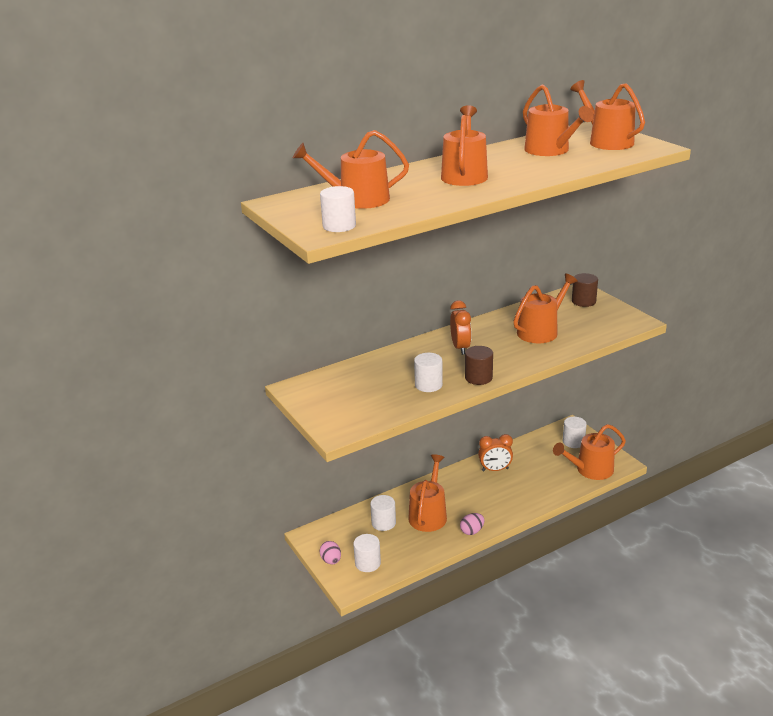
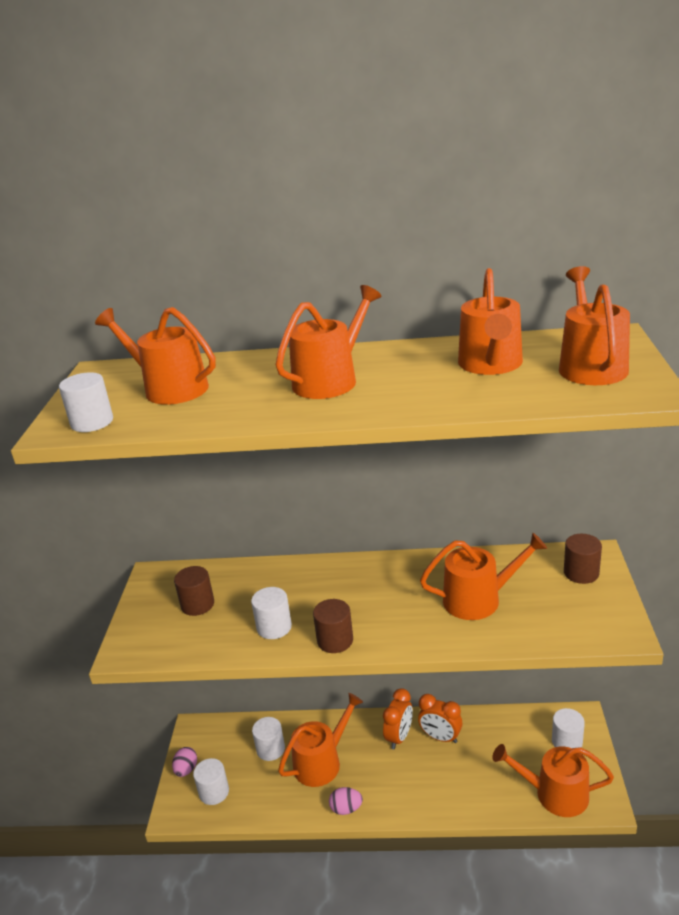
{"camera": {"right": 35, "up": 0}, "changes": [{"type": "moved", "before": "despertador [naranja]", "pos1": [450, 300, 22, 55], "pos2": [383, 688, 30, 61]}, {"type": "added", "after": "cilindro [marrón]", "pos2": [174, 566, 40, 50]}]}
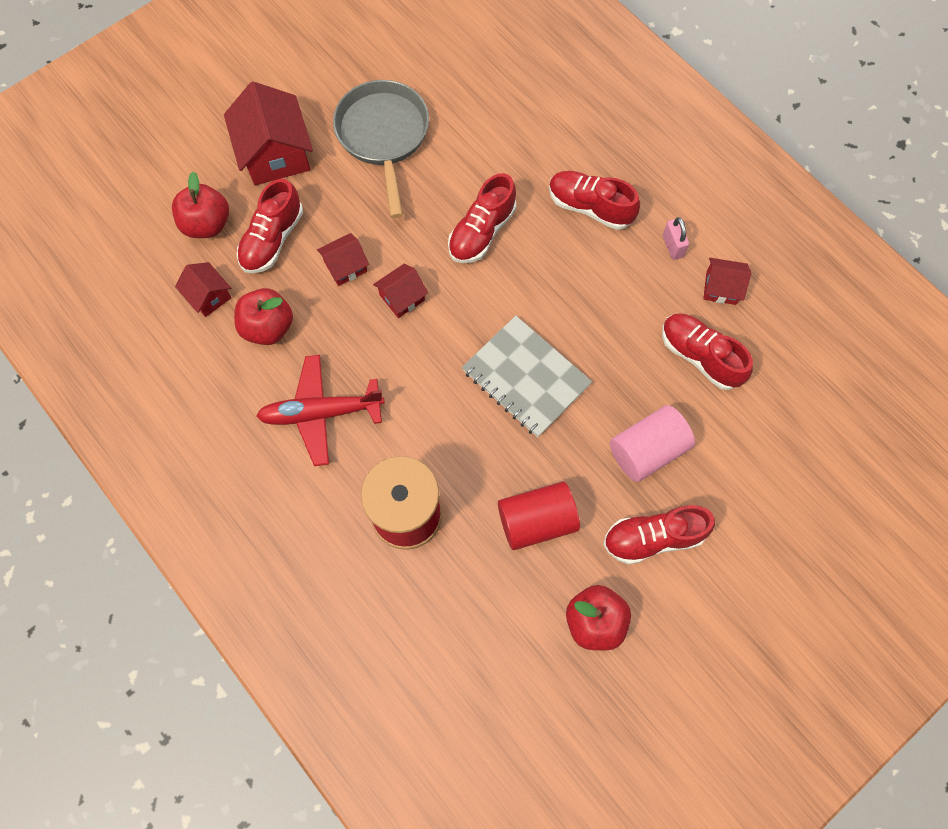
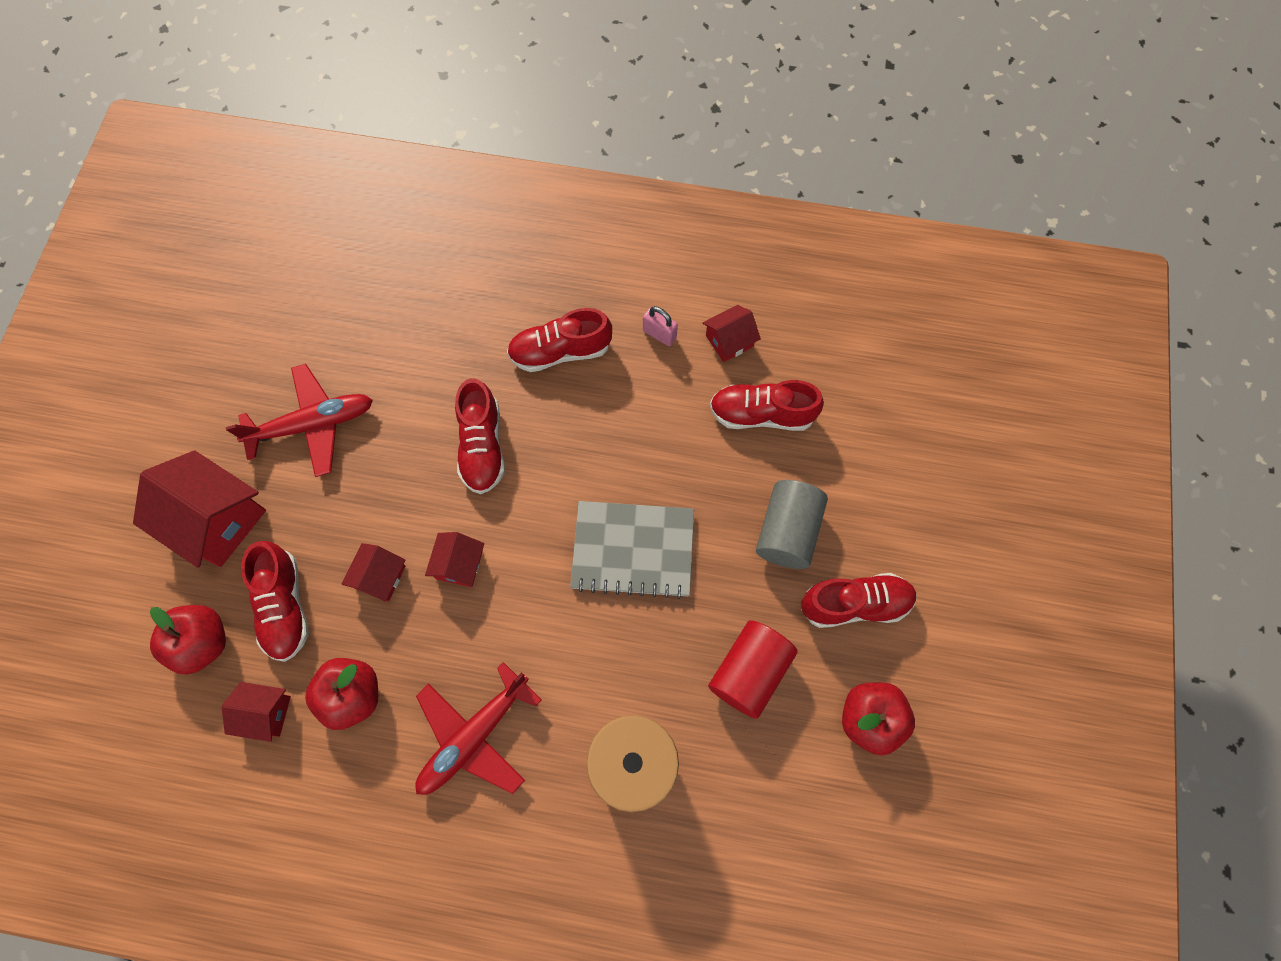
{"camera": {"right": -40, "up": 0}, "changes": [{"type": "replaced", "before": "sartén [gris]", "after": "avión [rojo]", "pos1": [333, 80, 96, 138], "pos2": [226, 364, 147, 113]}, {"type": "turned", "before": "zapato [rojo]", "pos1": [603, 505, 112, 59], "pos2": [801, 573, 116, 55], "turn": -135}, {"type": "recoloured", "before": "cilindro [rosa]", "after": "cilindro [gris]", "pos1": [610, 405, 85, 77], "pos2": [756, 480, 72, 89]}]}
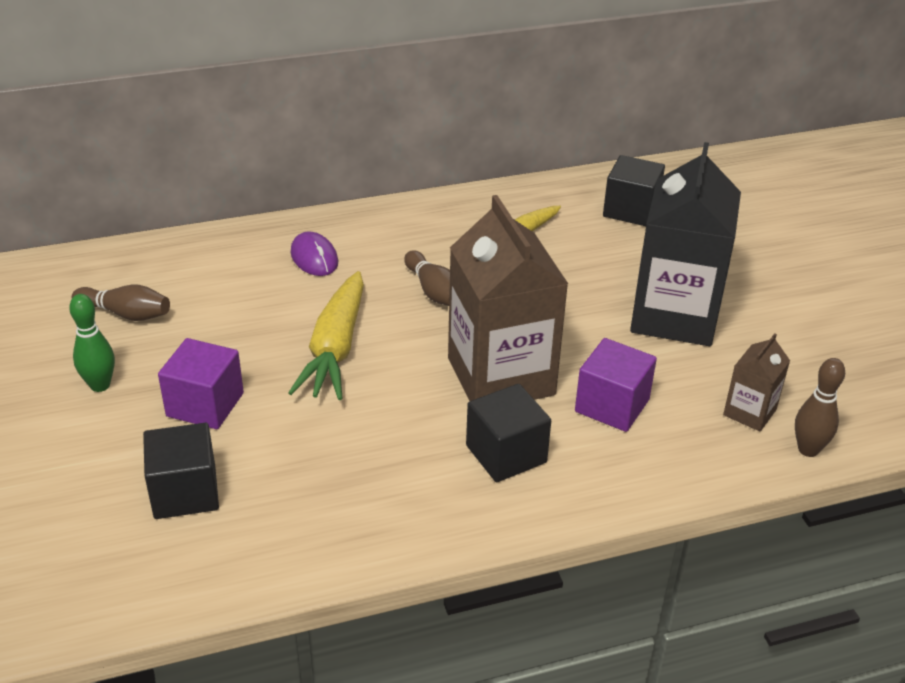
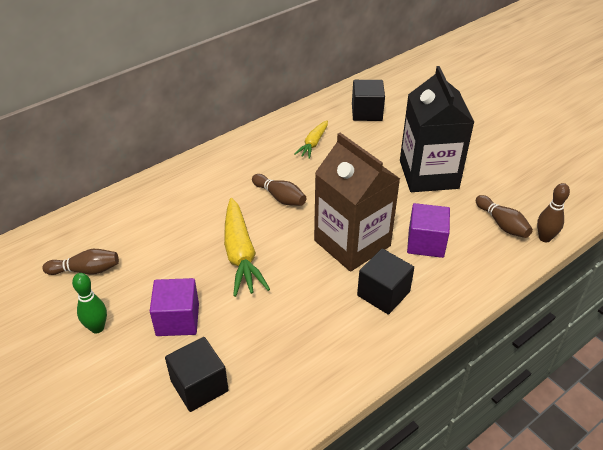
{"camera": {"right": -20, "up": 5}, "changes": [{"type": "removed", "before": "ratón [morado]", "pos1": [290, 231, 48, 45]}, {"type": "replaced", "before": "cartón de leche [marrón]", "after": "bolo [marrón]", "pos1": [723, 333, 67, 98], "pos2": [476, 195, 57, 43]}]}
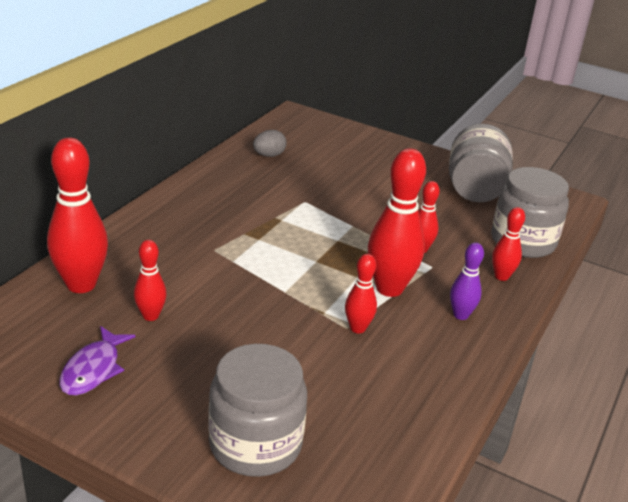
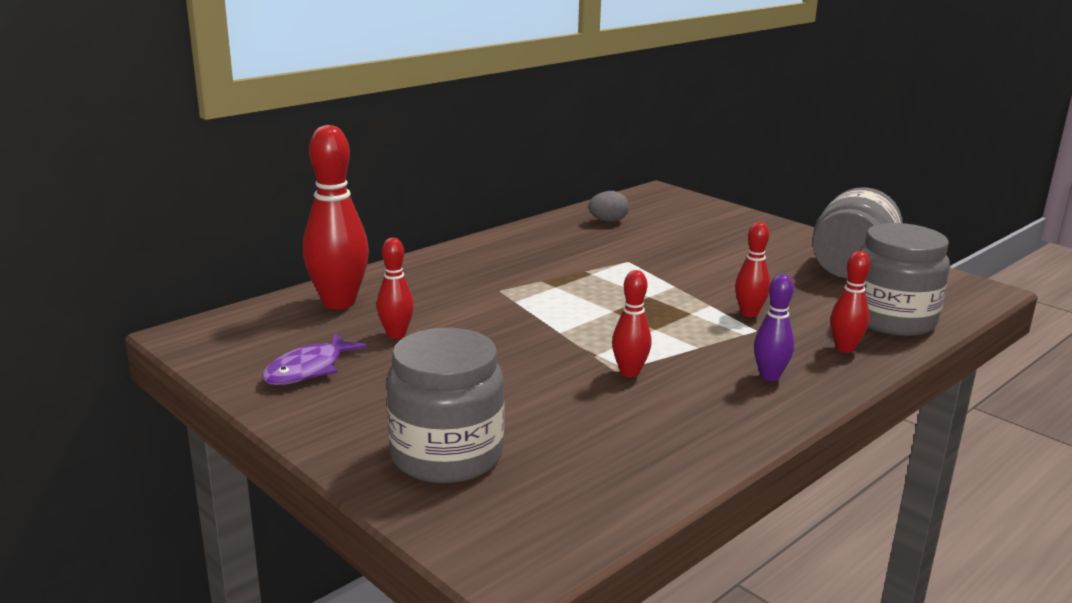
{"camera": {"right": 20, "up": -10}, "changes": [{"type": "removed", "before": "bolo [rojo]", "pos1": [368, 148, 58, 149]}]}
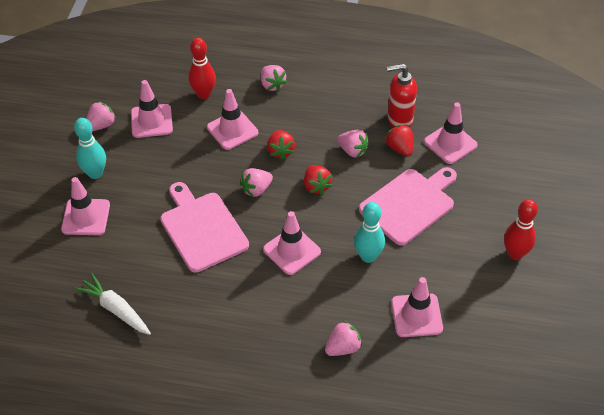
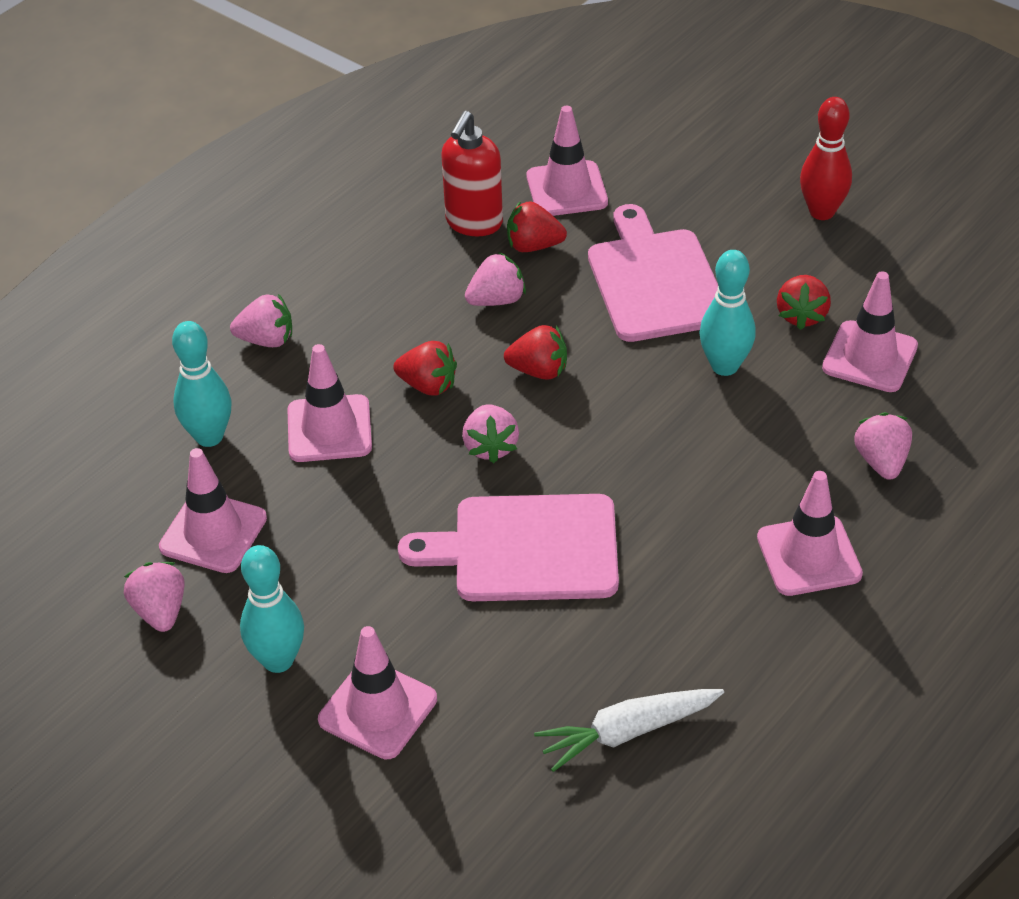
{"camera": {"right": -60, "up": -5}, "changes": [{"type": "recoloured", "before": "bolo [rojo]", "after": "bolo [turquesa]", "pos1": [188, 38, 28, 61], "pos2": [172, 321, 59, 126]}, {"type": "moved", "before": "cono de tráfico [rosa]", "pos1": [263, 211, 58, 64], "pos2": [757, 471, 106, 125]}, {"type": "added", "after": "fresa [rojo]", "pos2": [777, 275, 54, 55]}]}
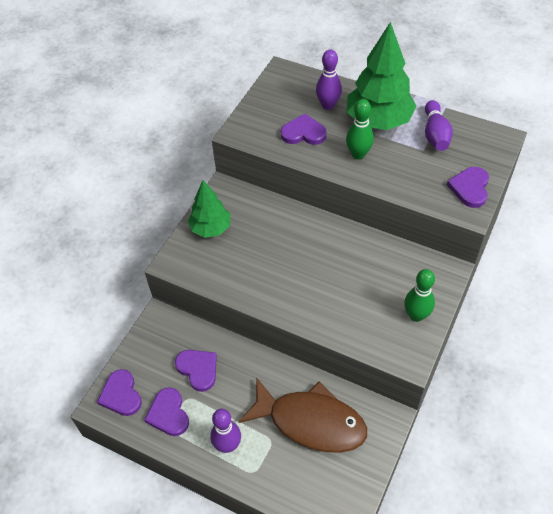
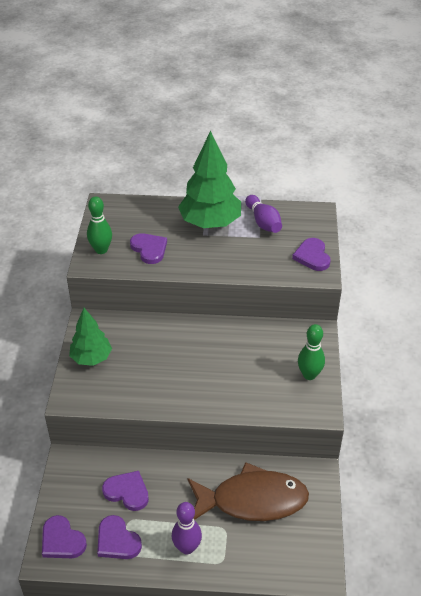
{"camera": {"right": -25, "up": -10}, "changes": [{"type": "turned", "before": "corazón [morado]", "pos1": [281, 114, 46, 31], "pos2": [130, 233, 37, 31], "turn": 75}, {"type": "removed", "before": "bolo [morado]", "pos1": [316, 50, 26, 60]}, {"type": "moved", "before": "bolo [verde]", "pos1": [346, 99, 28, 60], "pos2": [87, 196, 25, 58]}]}
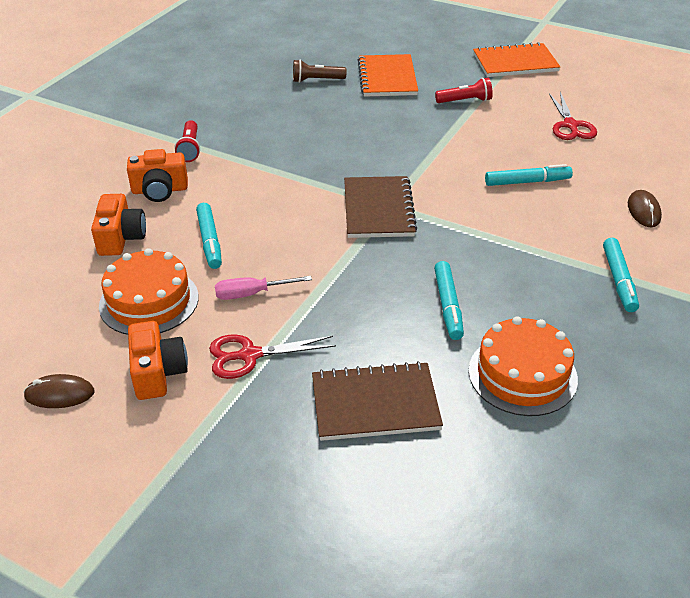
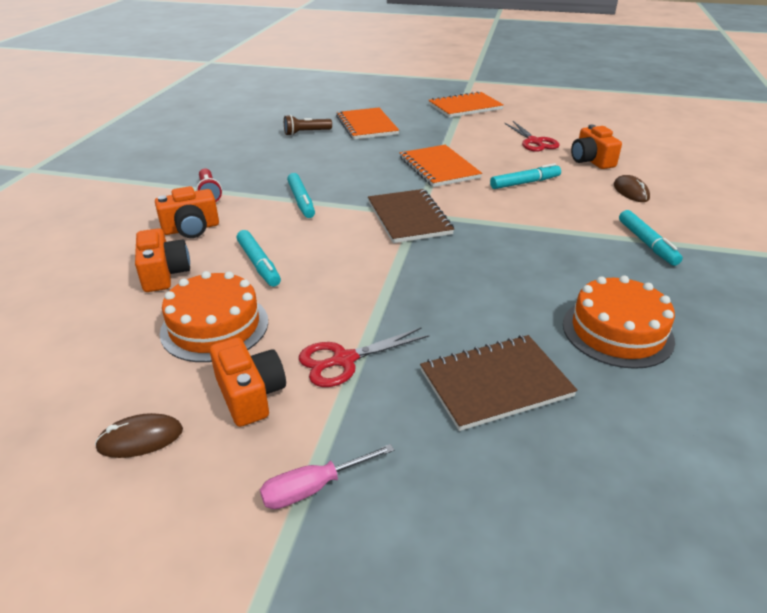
{"camera": {"right": -15, "up": -5}, "changes": [{"type": "moved", "before": "destornillador [rosa]", "pos1": [215, 276, 97, 24], "pos2": [260, 444, 134, 65]}, {"type": "moved", "before": "rotulador [turquesa]", "pos1": [434, 261, 30, 79], "pos2": [287, 173, 28, 45]}, {"type": "removed", "before": "lámpara de mano [rojo]", "pos1": [435, 78, 58, 25]}, {"type": "added", "after": "cuaderno [naranja]", "pos2": [400, 145, 82, 42]}, {"type": "added", "after": "cámara [naranja]", "pos2": [571, 124, 51, 45]}]}
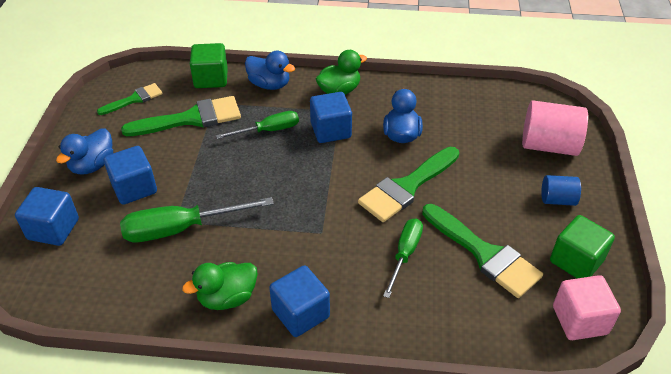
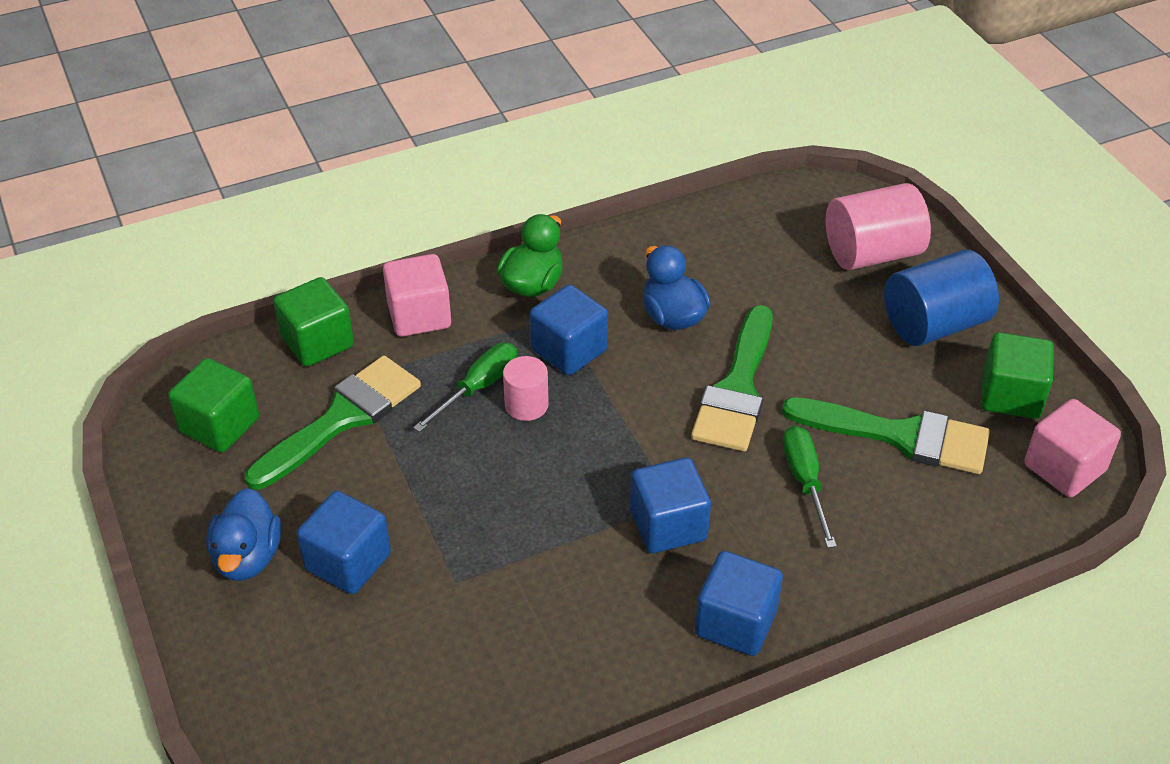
{"camera": {"right": -30, "up": 0}, "changes": [{"type": "moved", "before": "cubo [azul]", "pos1": [15, 187, 64, 59], "pos2": [630, 458, 81, 95]}, {"type": "replaced", "before": "pincel [verde]", "after": "cubo [verde]", "pos1": [97, 83, 66, 32], "pos2": [168, 358, 91, 94]}, {"type": "removed", "before": "destornillador [verde]", "pos1": [120, 197, 154, 45]}, {"type": "removed", "before": "pato [verde]", "pos1": [182, 262, 76, 48]}, {"type": "replaced", "before": "pato [azul]", "after": "cubo [rosa]", "pos1": [245, 51, 50, 39], "pos2": [383, 254, 68, 83]}, {"type": "resized", "before": "cilindro [azul]", "pos1": [541, 175, 40, 31], "pos2": [884, 250, 115, 96], "scale": 1.8}, {"type": "added", "after": "cilindro [rosa]", "pos2": [503, 356, 46, 65]}]}
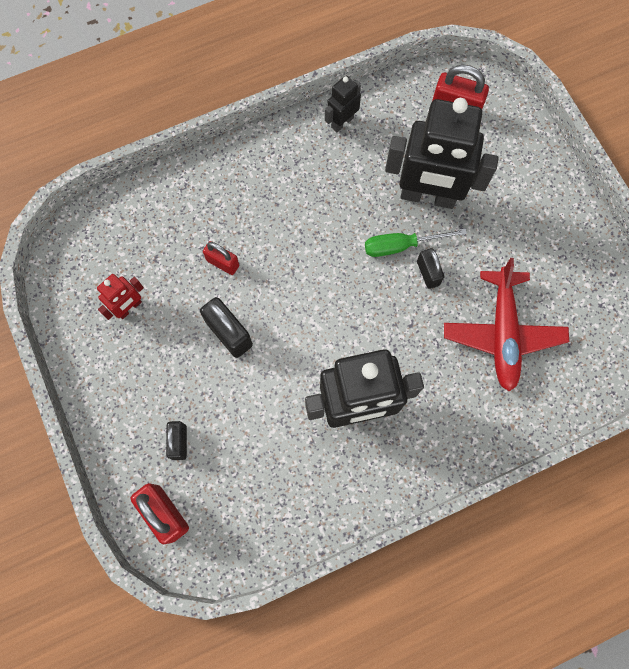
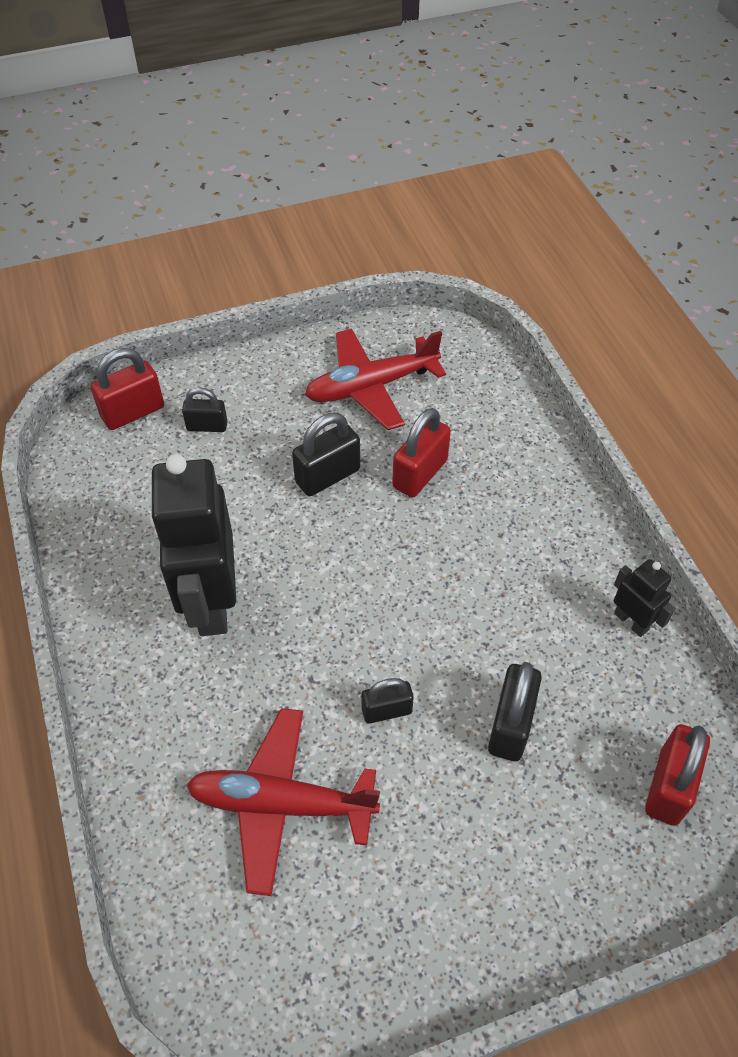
{"camera": {"right": 95, "up": -20}, "changes": [{"type": "replaced", "before": "robot [rojo]", "after": "avión [rojo]", "pos1": [97, 274, 47, 46], "pos2": [305, 328, 141, 102]}, {"type": "resized", "before": "candado [rojo]", "pos1": [203, 241, 36, 34], "pos2": [392, 408, 59, 90], "scale": 1.56}, {"type": "removed", "before": "destornillador [verde]", "pos1": [365, 229, 102, 28]}, {"type": "replaced", "before": "robot [negro]", "after": "candado [negro]", "pos1": [385, 98, 114, 111], "pos2": [488, 662, 54, 99]}]}
